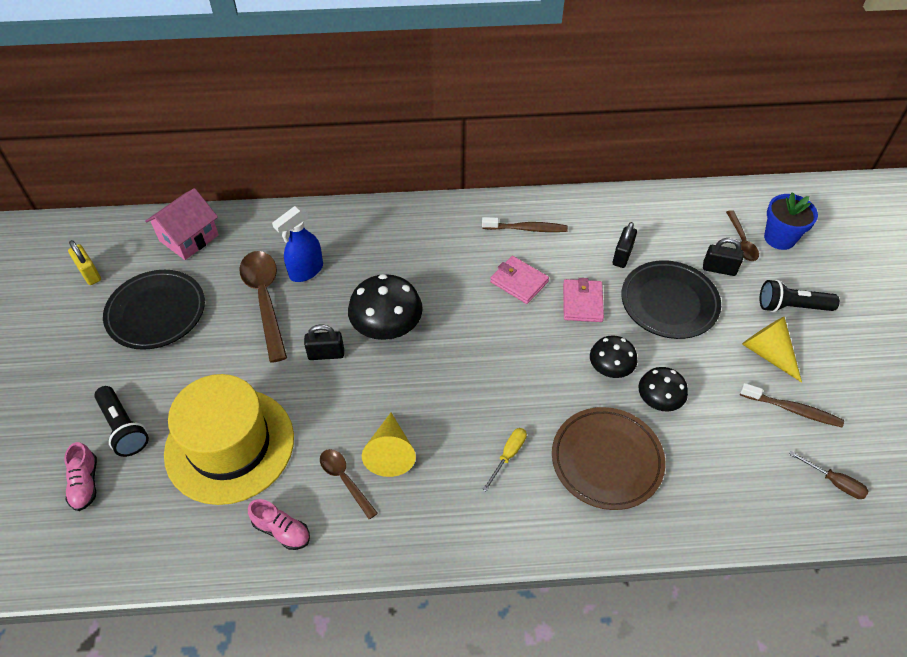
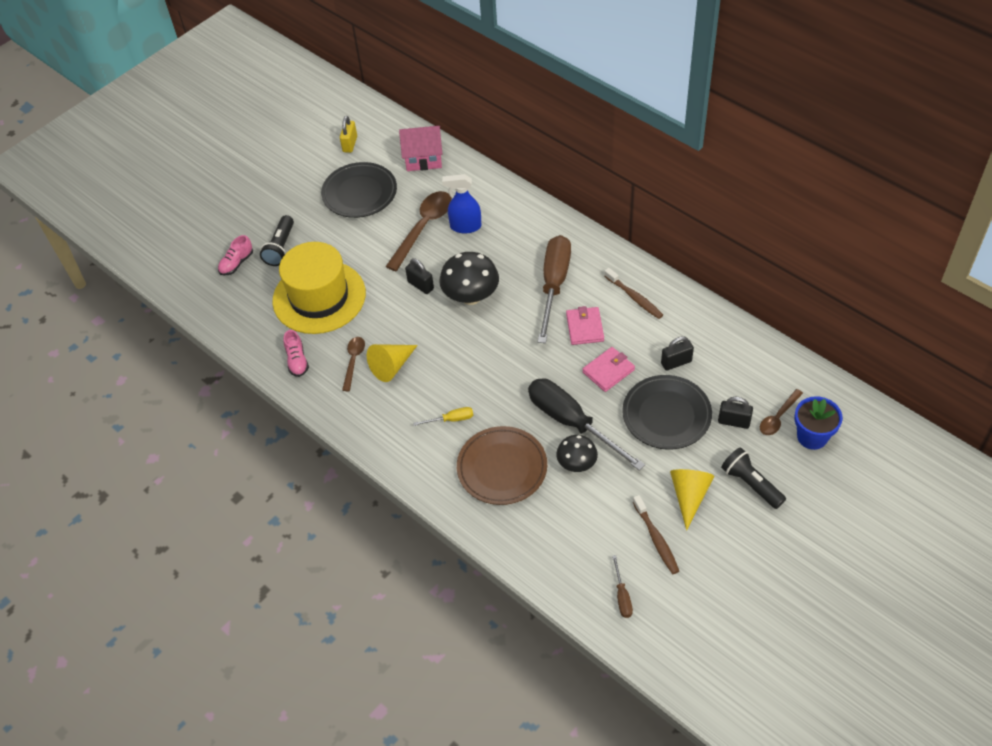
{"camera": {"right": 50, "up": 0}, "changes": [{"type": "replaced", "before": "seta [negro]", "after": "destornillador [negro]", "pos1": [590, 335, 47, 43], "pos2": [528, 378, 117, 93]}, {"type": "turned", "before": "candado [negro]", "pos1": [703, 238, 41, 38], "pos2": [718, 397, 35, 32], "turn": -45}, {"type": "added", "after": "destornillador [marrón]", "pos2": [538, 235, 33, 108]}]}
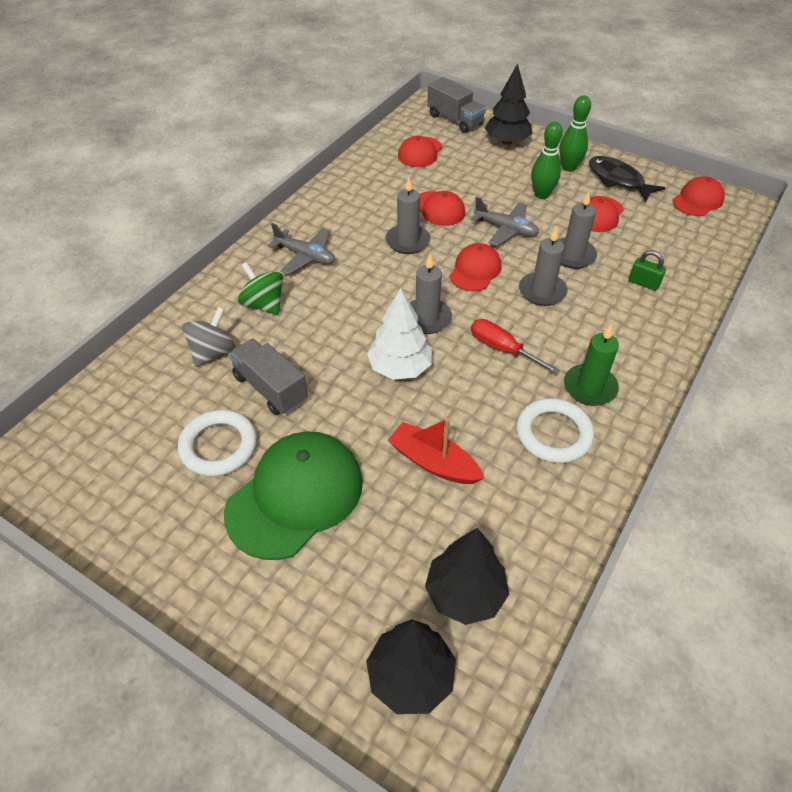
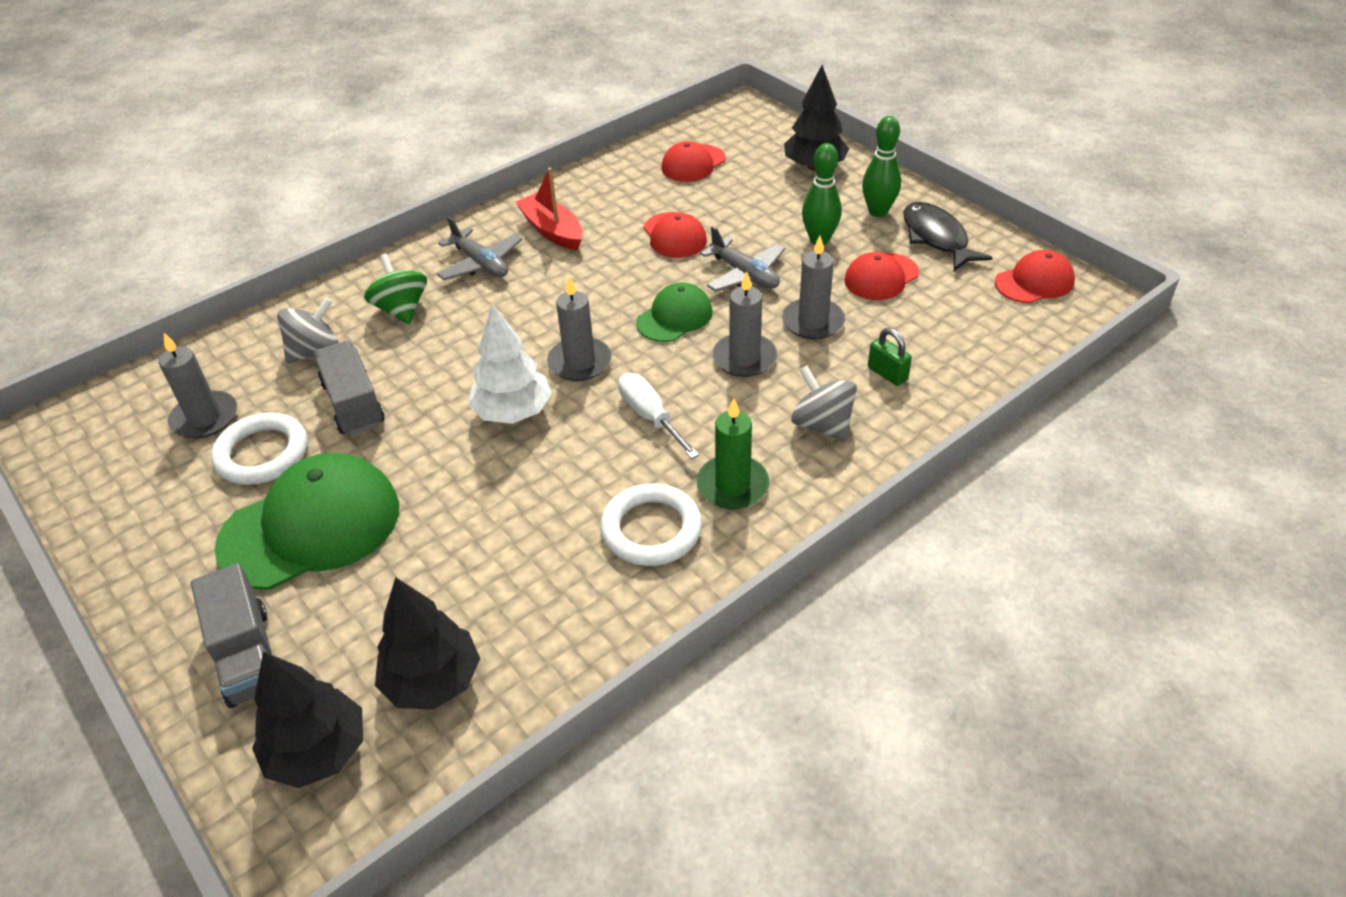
{"camera": {"right": 20, "up": -5}, "changes": [{"type": "moved", "before": "vela [gris]", "pos1": [385, 178, 45, 76], "pos2": [159, 333, 78, 106]}, {"type": "moved", "before": "barco [rojo]", "pos1": [387, 418, 97, 66], "pos2": [515, 168, 68, 83]}, {"type": "moved", "before": "camión [gris]", "pos1": [427, 77, 59, 56], "pos2": [191, 563, 81, 145]}, {"type": "recoloured", "before": "gorra [rojo]", "after": "gorra [verde]", "pos1": [449, 243, 53, 48], "pos2": [636, 283, 77, 59]}, {"type": "recoloured", "before": "destornillador [rojo]", "after": "destornillador [blanco]", "pos1": [471, 319, 89, 56], "pos2": [618, 373, 81, 86]}, {"type": "added", "after": "peonza [gris]", "pos2": [791, 366, 66, 76]}]}
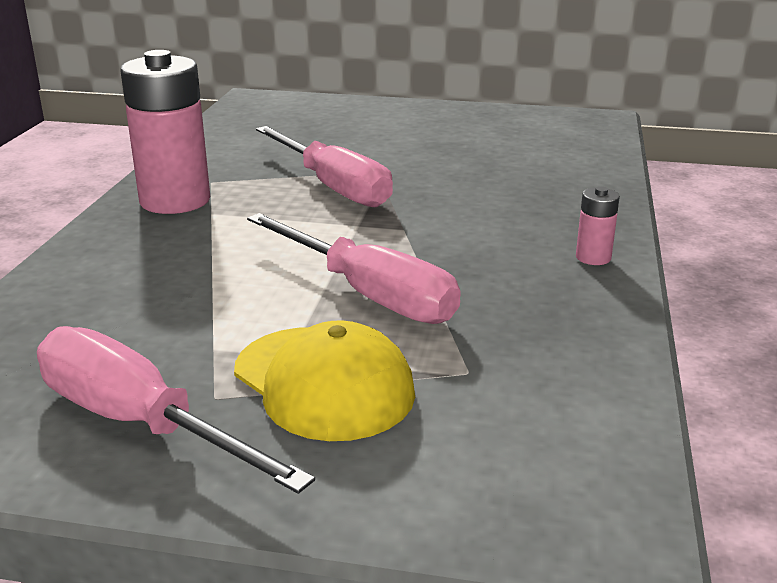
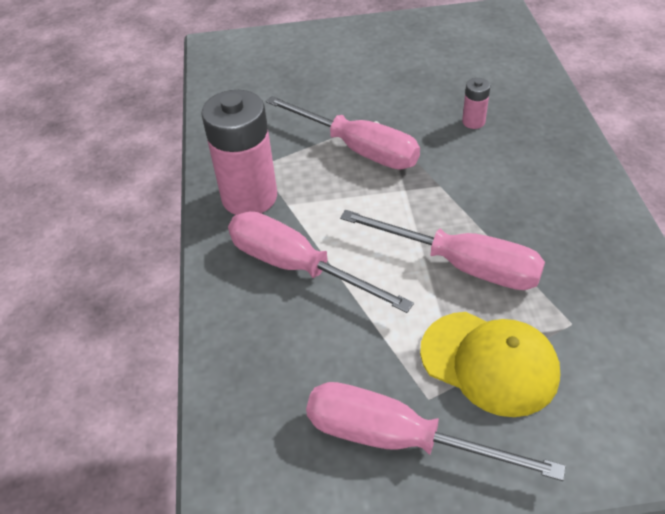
{"camera": {"right": -15, "up": 20}, "changes": [{"type": "moved", "before": "pila [rosa]", "pos1": [576, 186, 44, 79], "pos2": [462, 78, 28, 51]}, {"type": "added", "after": "destornillador [rosa]", "pos2": [228, 211, 186, 102]}]}
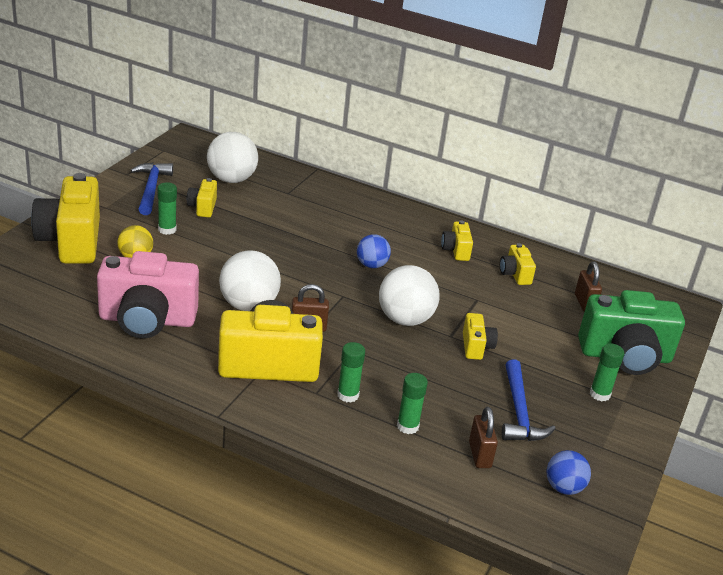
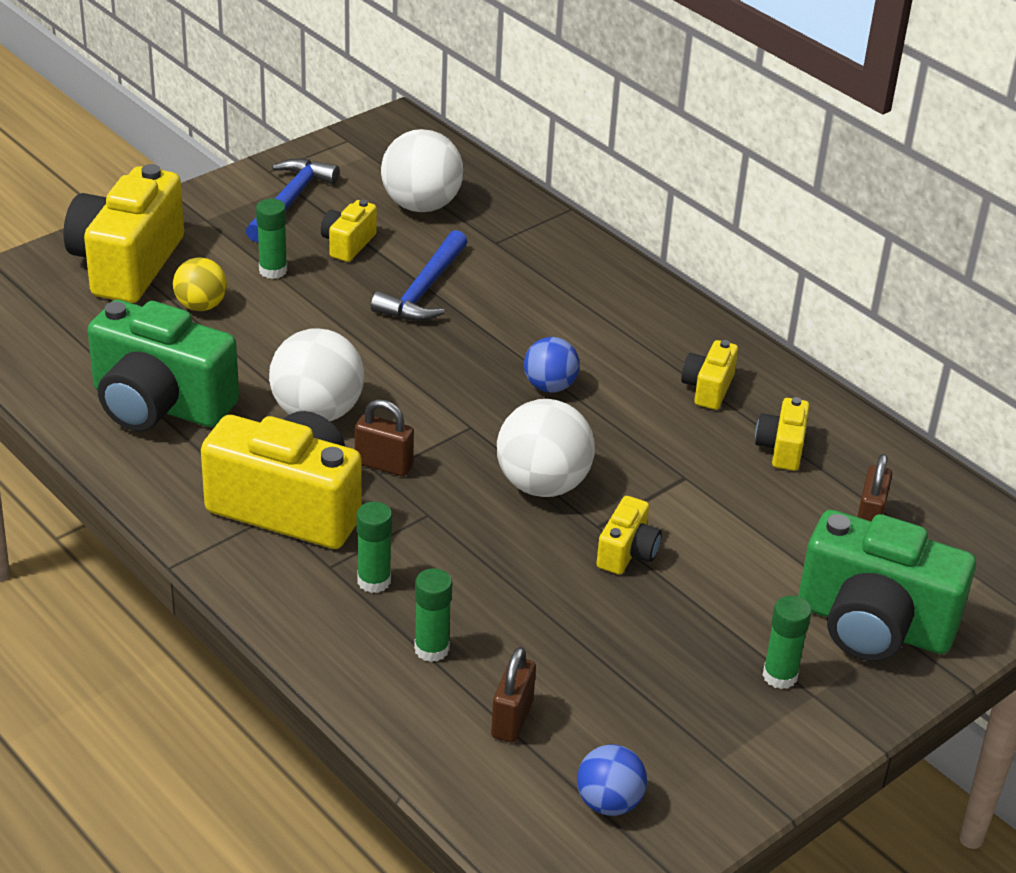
{"camera": {"right": 25, "up": 5}, "changes": [{"type": "recoloured", "before": "cámara [rosa]", "after": "cámara [verde]", "pos1": [97, 251, 102, 87], "pos2": [87, 300, 152, 131]}, {"type": "moved", "before": "martillo [azul]", "pos1": [502, 359, 54, 82], "pos2": [371, 230, 97, 91]}]}
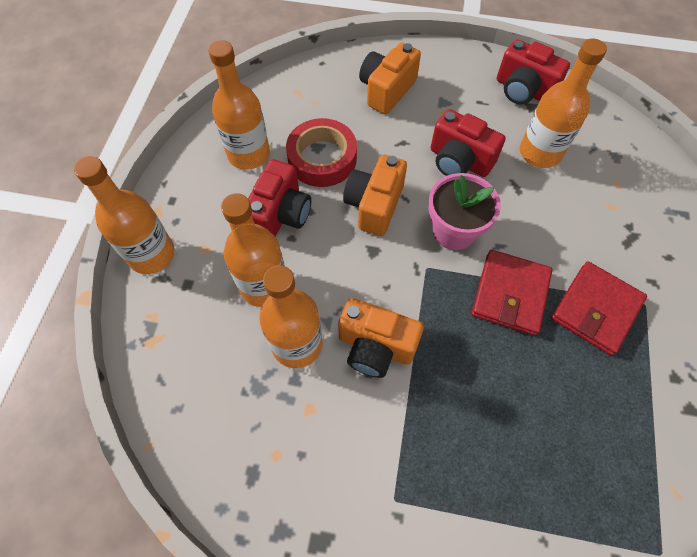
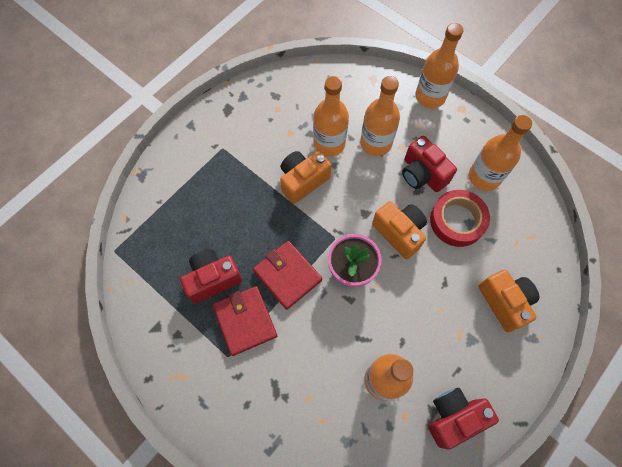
{"camera": {"right": 120, "up": 5}, "changes": [{"type": "moved", "before": "cámara [rojo]", "pos1": [430, 109, 76, 68], "pos2": [180, 249, 62, 54]}]}
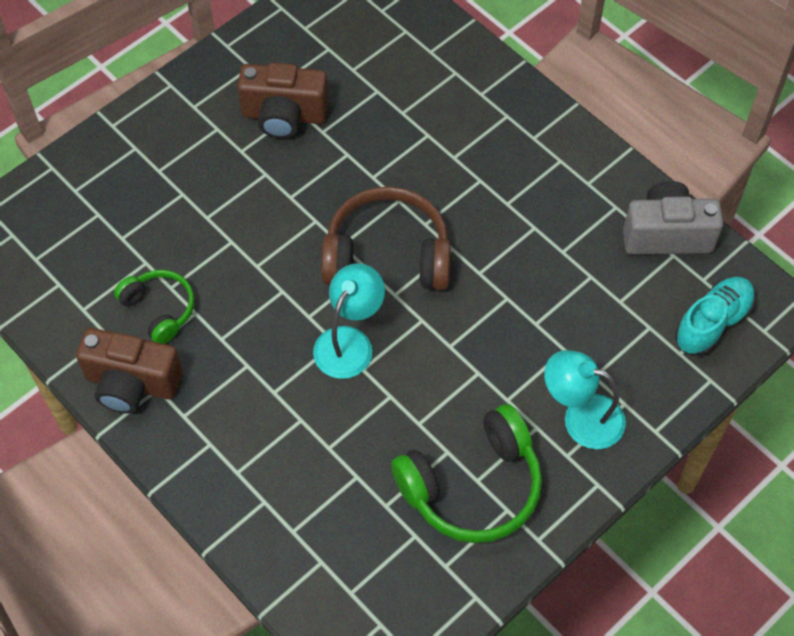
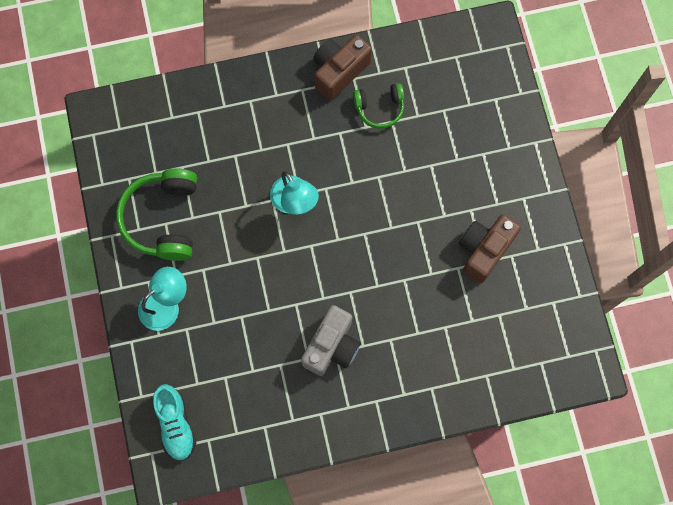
{"camera": {"right": 120, "up": 15}, "changes": [{"type": "removed", "before": "auriculares [marrón]", "pos1": [321, 186, 130, 104]}, {"type": "moved", "before": "cámara [gris]", "pos1": [623, 181, 100, 74], "pos2": [301, 305, 60, 71]}]}
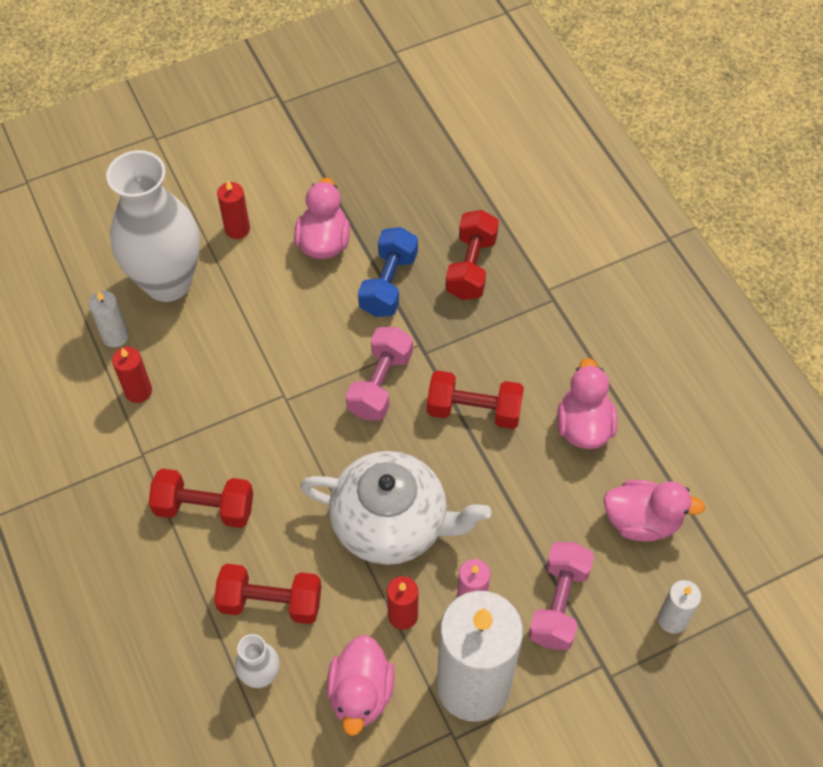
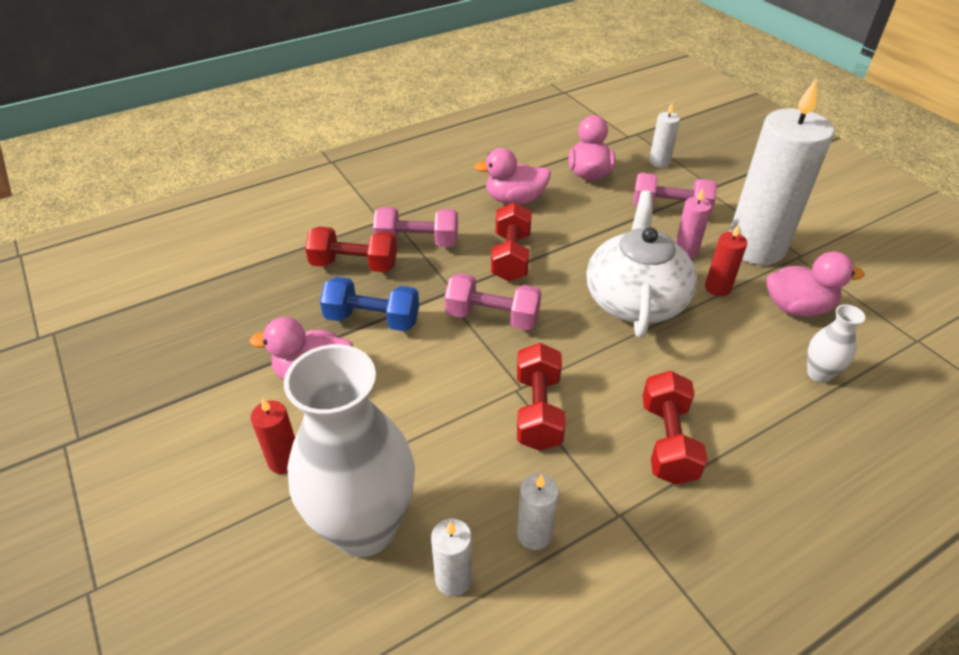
{"camera": {"right": -95, "up": -15}, "changes": [{"type": "recoloured", "before": "vela [rojo]", "after": "vela [blanco]", "pos1": [112, 347, 40, 56], "pos2": [517, 474, 42, 76]}, {"type": "moved", "before": "mancuerna [rojo]", "pos1": [214, 564, 108, 60], "pos2": [517, 343, 49, 108]}, {"type": "added", "after": "mancuerna [rosa]", "pos2": [373, 207, 85, 40]}]}
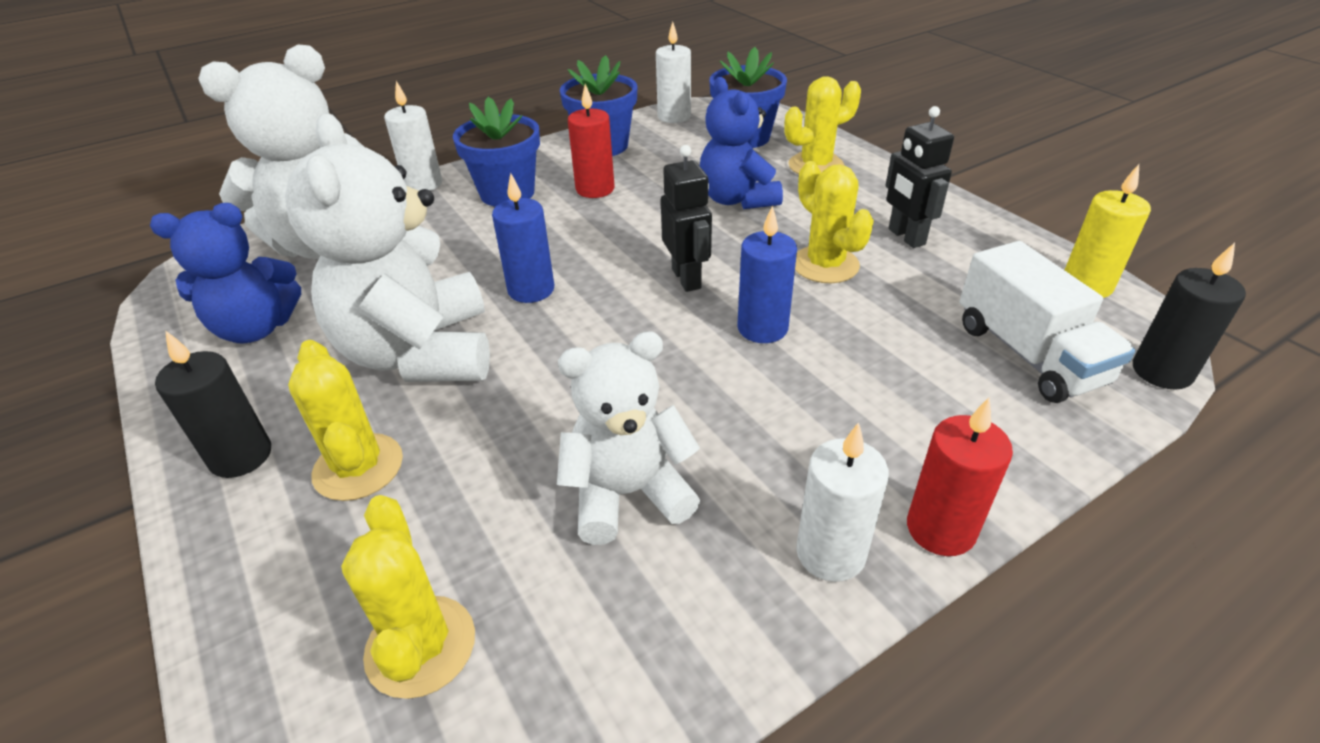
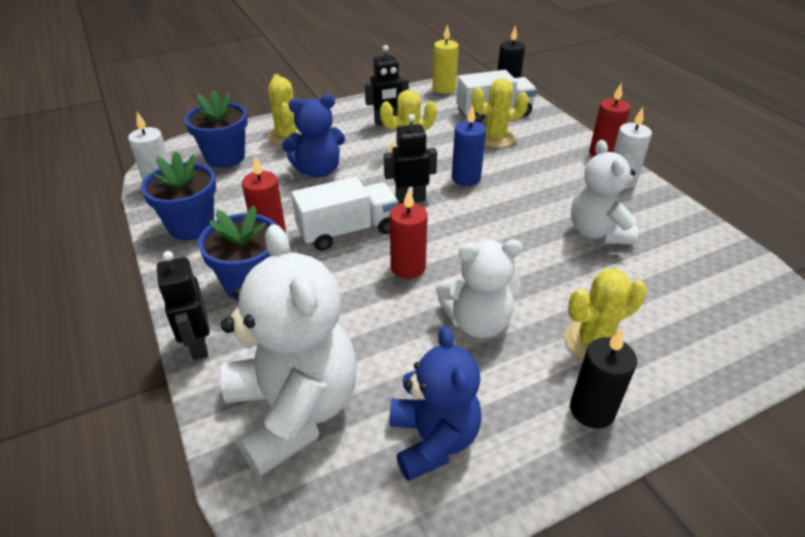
{"camera": {"right": -85, "up": 0}, "changes": [{"type": "resized", "before": "osito [blanco]", "pos1": [285, 113, 205, 269], "pos2": [436, 240, 87, 98], "scale": 0.65}, {"type": "moved", "before": "cactus [amarillo]", "pos1": [341, 495, 134, 204], "pos2": [471, 78, 58, 70]}, {"type": "replaced", "before": "vela [blanco]", "after": "robot [negro]", "pos1": [384, 81, 58, 110], "pos2": [157, 251, 53, 109]}, {"type": "recoloured", "before": "vela [azul]", "after": "vela [rojo]", "pos1": [492, 173, 62, 130], "pos2": [390, 189, 38, 90]}, {"type": "added", "after": "camión [blanco]", "pos2": [291, 177, 108, 74]}]}
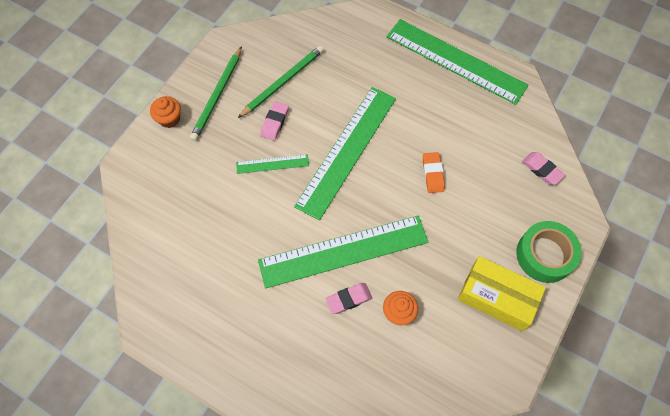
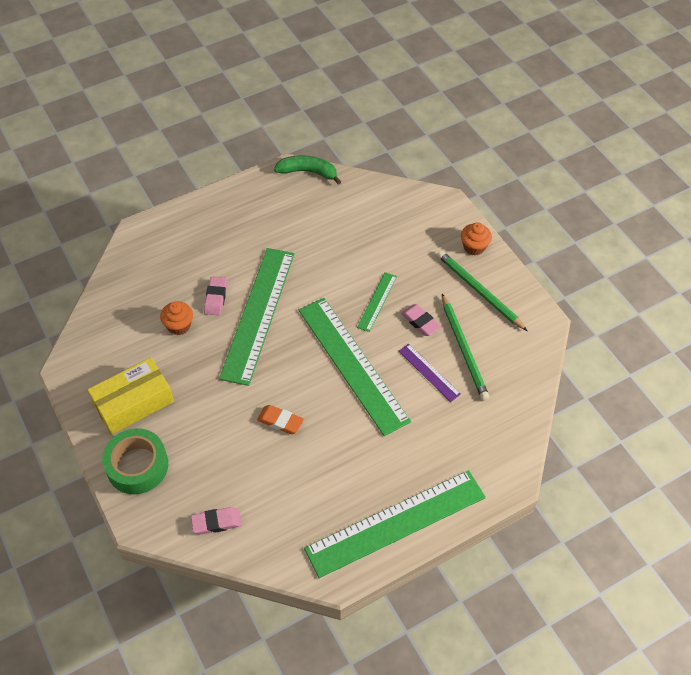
{"camera": {"right": 120, "up": -10}, "changes": [{"type": "added", "after": "plátano [verde]", "pos2": [274, 155, 67, 30]}, {"type": "added", "after": "regla [morado]", "pos2": [399, 344, 62, 58]}]}
